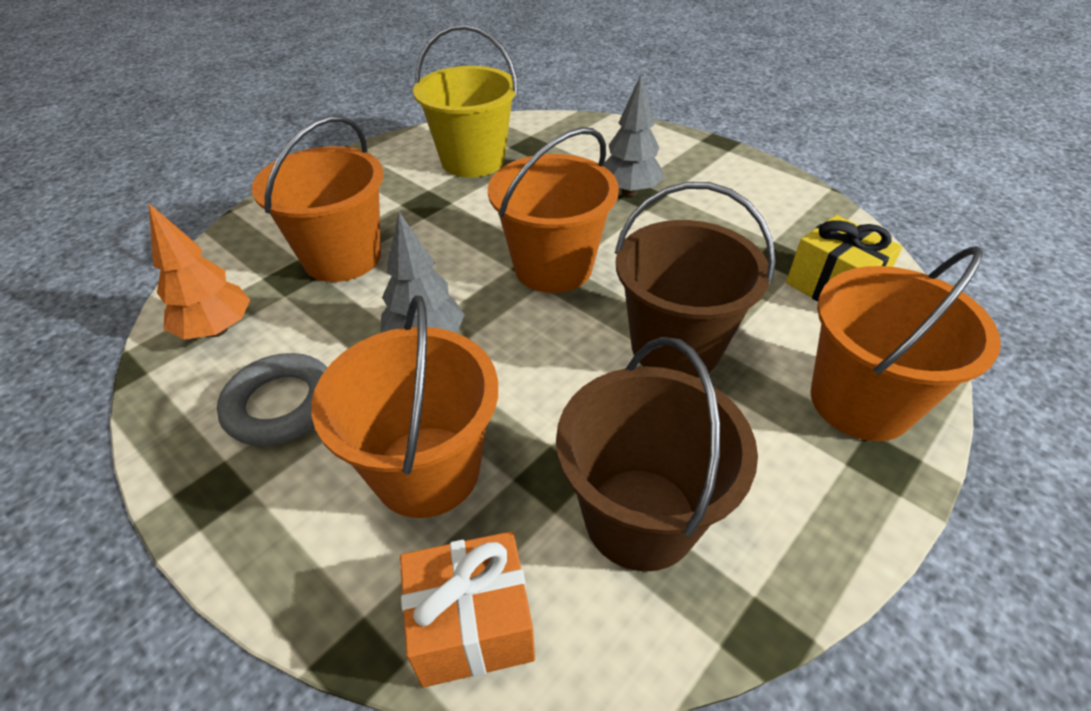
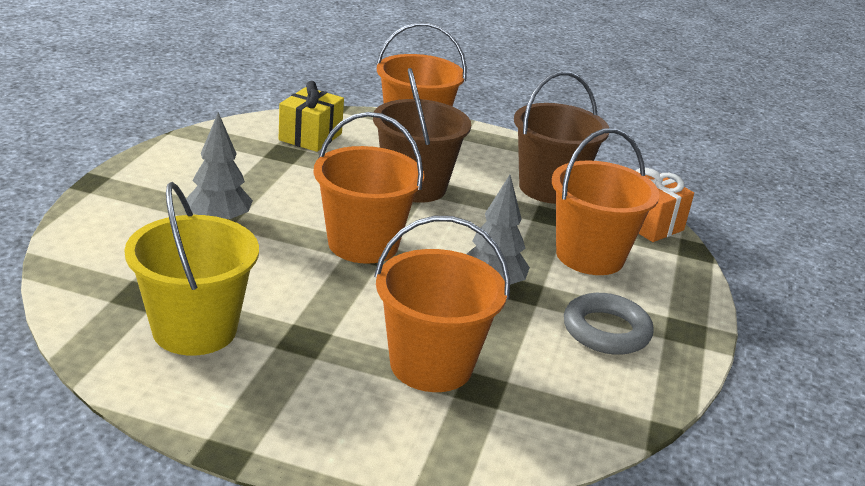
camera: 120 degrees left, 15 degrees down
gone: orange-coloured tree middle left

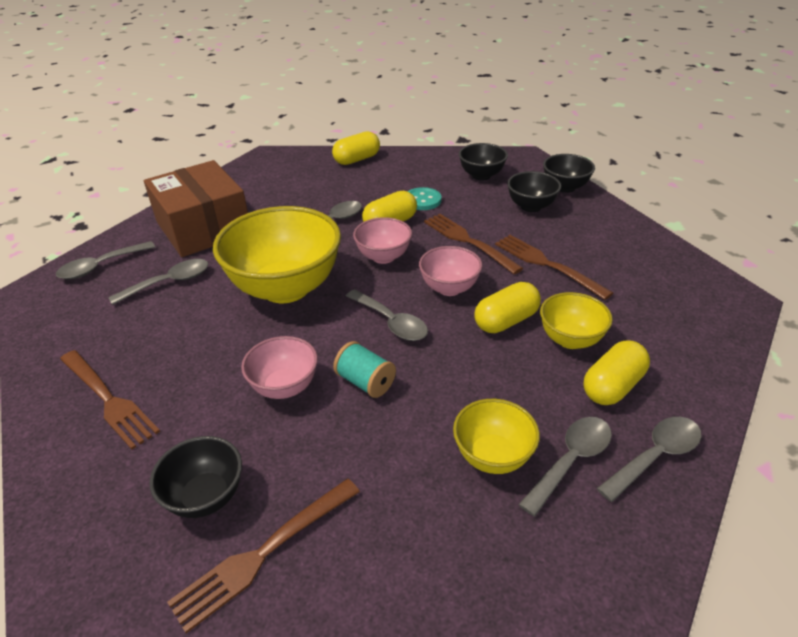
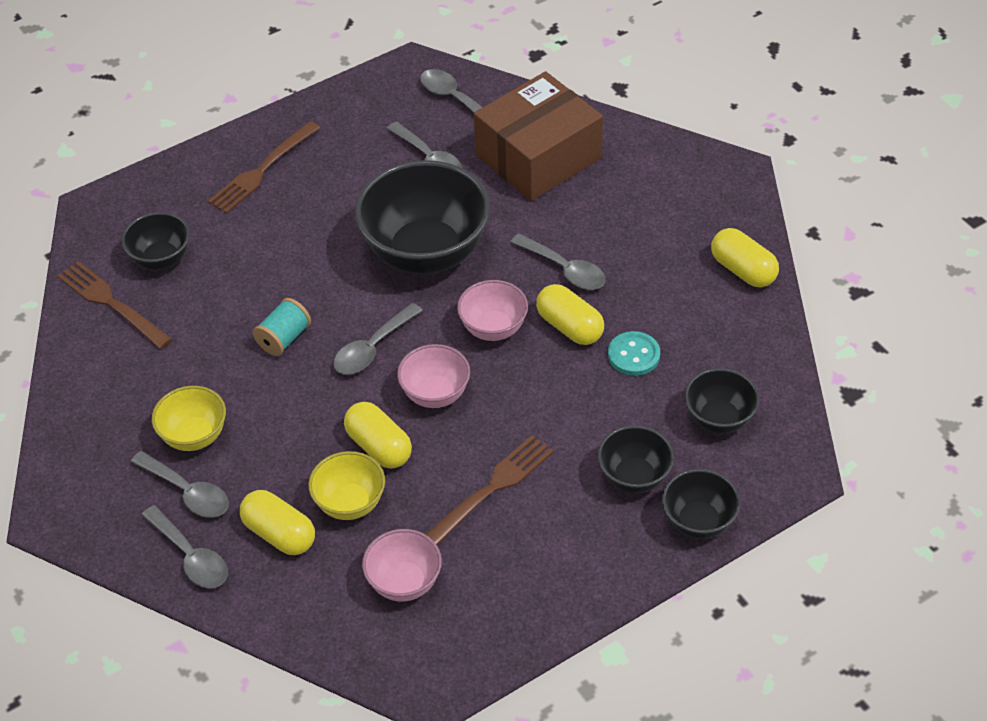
camera: 85 degrees right, 10 degrees up
gone: russet table fork (no. 3 from left) centre
shifted: rosy deep dish (no. 1 from left) centre to bottom centre
repainted: yellow deep dish (no. 1 from left) centre to jet-black deep dish (no. 2 from left) top centre

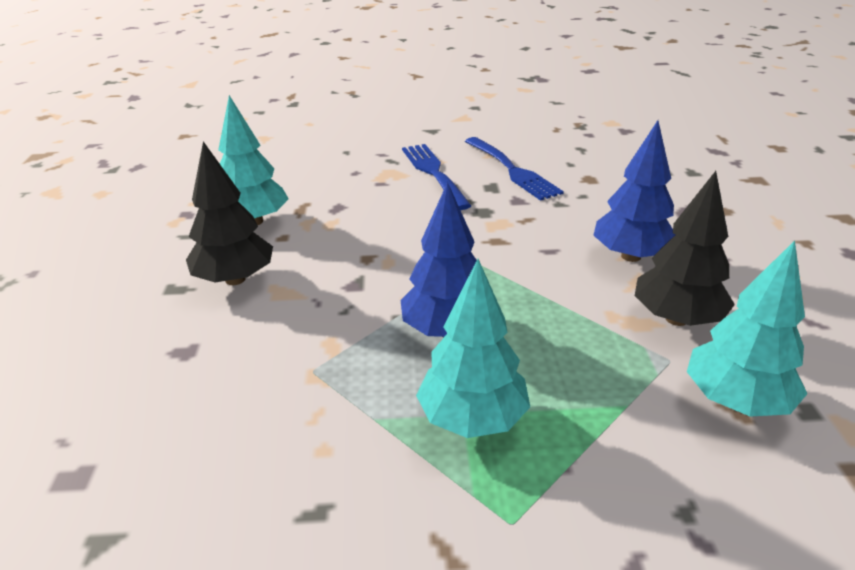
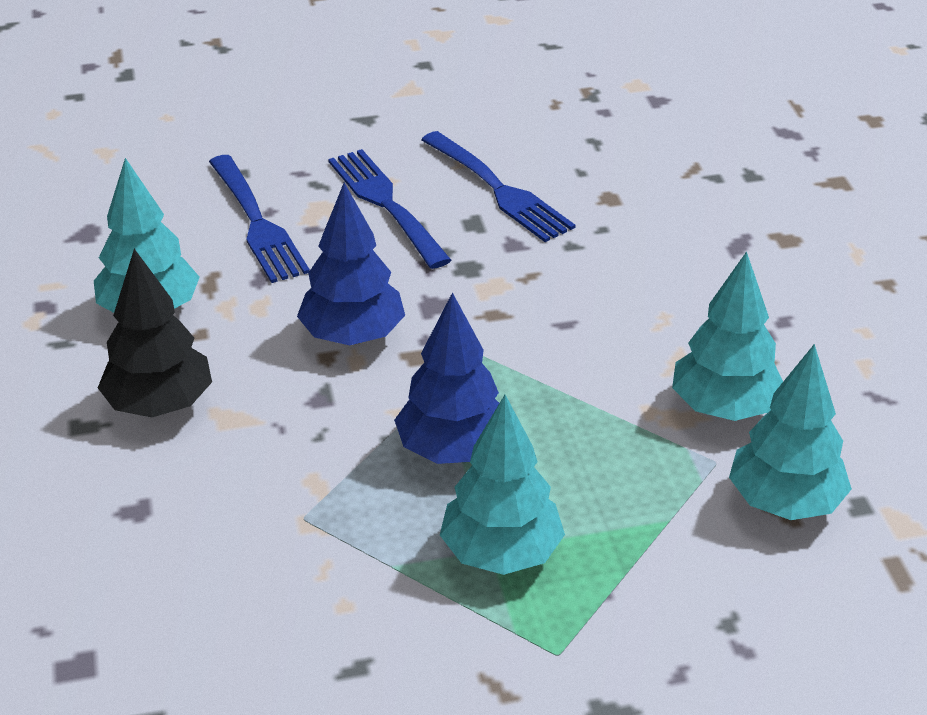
camera: 10 degrees left, 5 degrees up
new: cobalt table fork (no. 1 from left) top left
shifted: cobalt tree (no. 2 from left in the first image) middle right to cobalt tree (no. 1 from left) centre
repainted: jet-black tree (no. 2 from left) middle right to teal tree (no. 3 from left) middle right

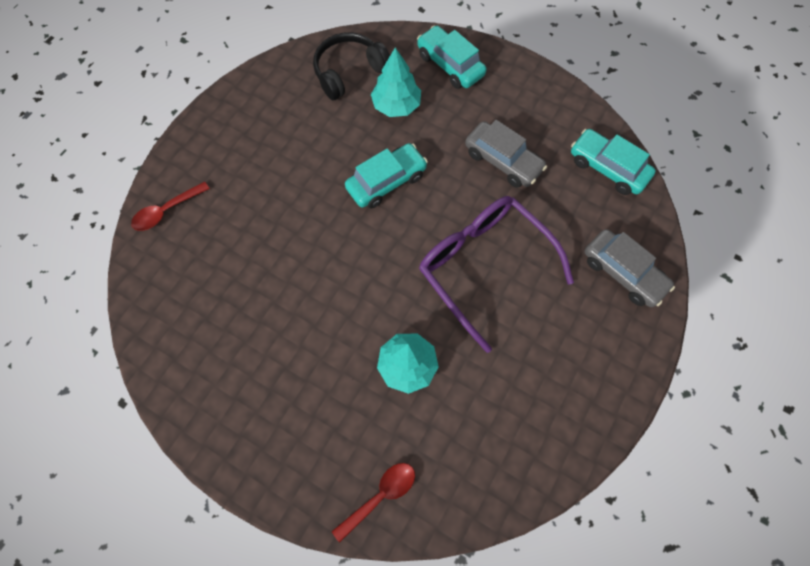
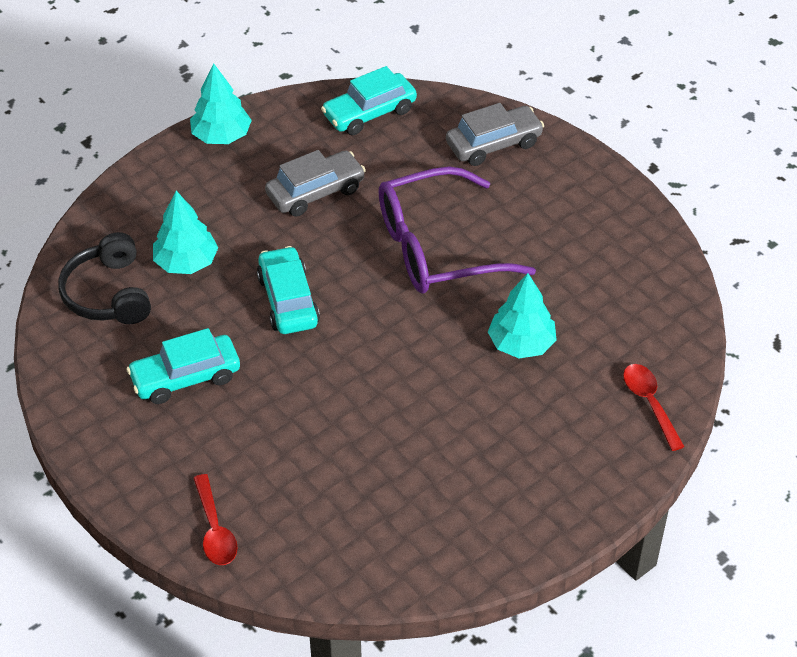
camera: 70 degrees left, 20 degrees down
new: teal tree (no. 2 from left) top left
shifted: teal toy car (no. 2 from left in the first image) top centre to teal toy car (no. 1 from left) middle left

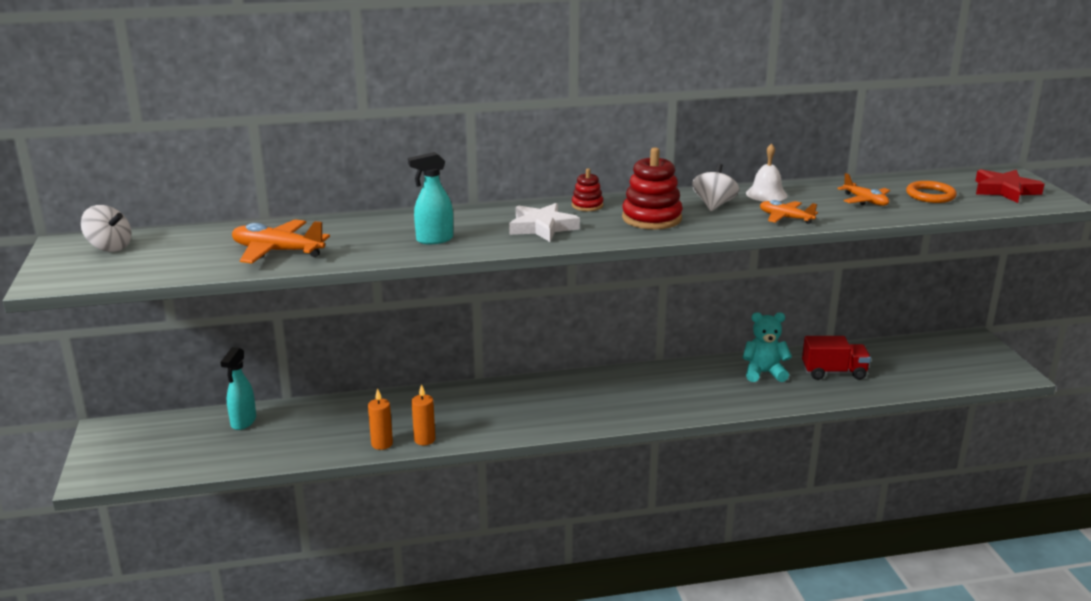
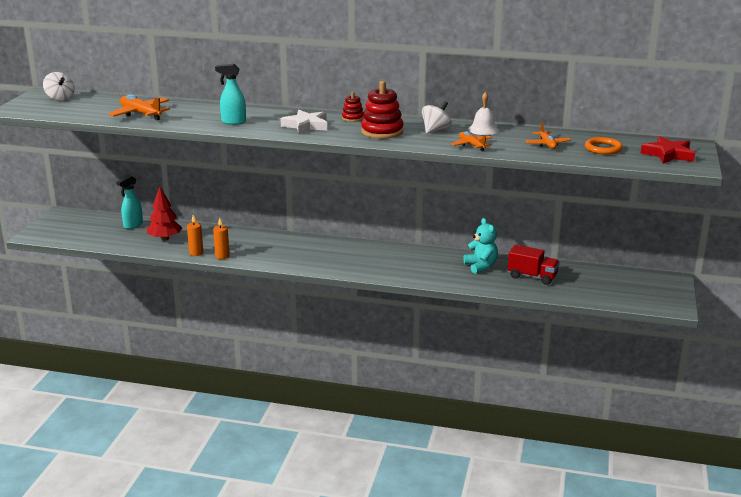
camera: 25 degrees right, 0 degrees up
new: scarlet tree middle left
rotated: teal stuffed bear middle right = centre 45 degrees clockwise

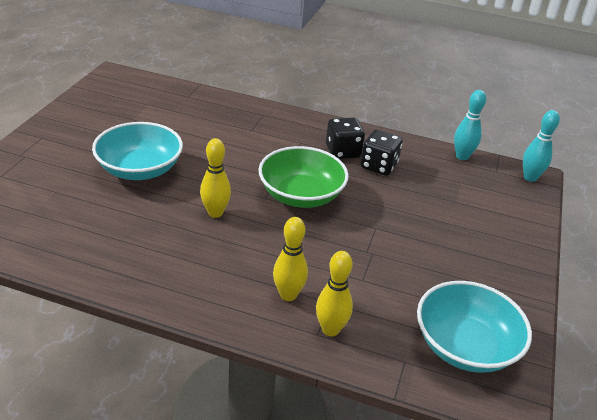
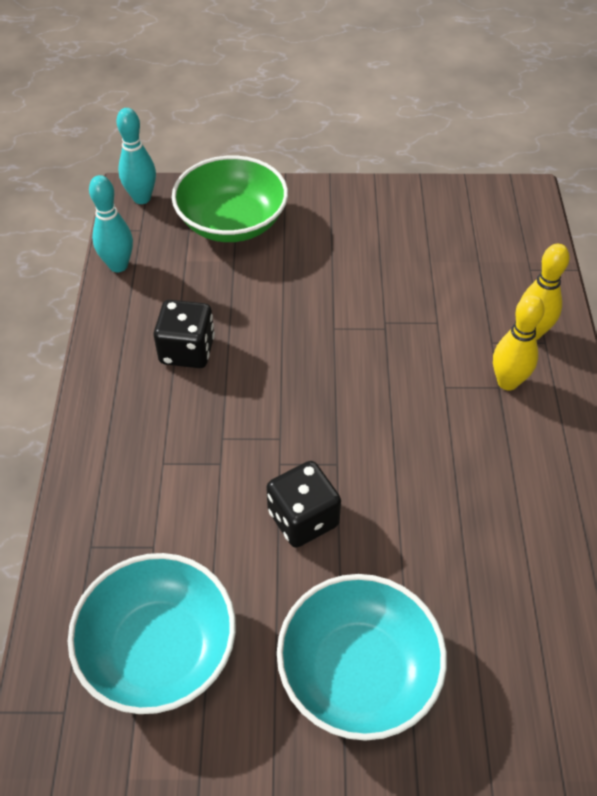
camera: 105 degrees left, 15 degrees up
gone: yellow skittle (no. 1 from left) centre
shifted: teal deep dish (no. 2 from left in the first image) bottom right to teal deep dish (no. 1 from left) bottom left; green deep dish centre to top centre; jet-black die (no. 1 from left in the first image) top centre to jet-black die (no. 2 from left) centre

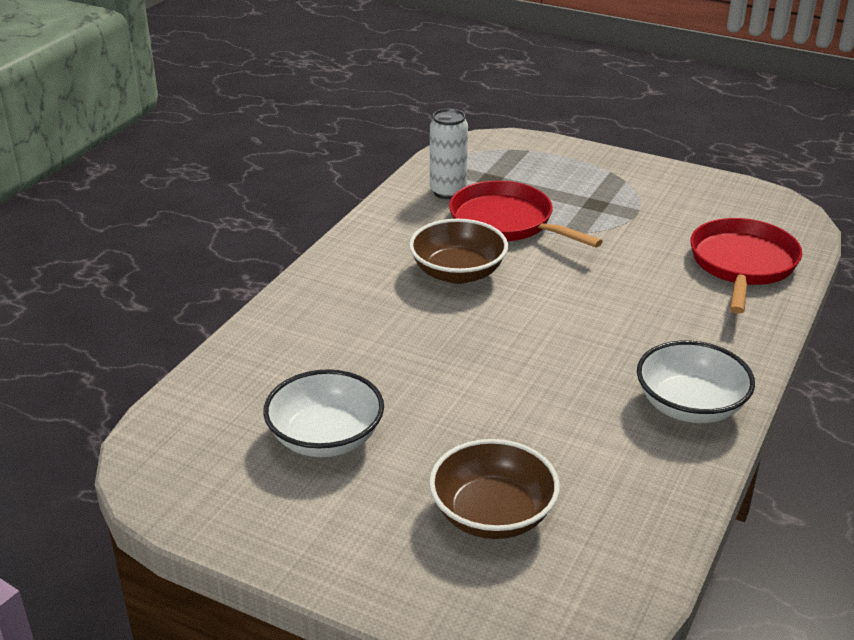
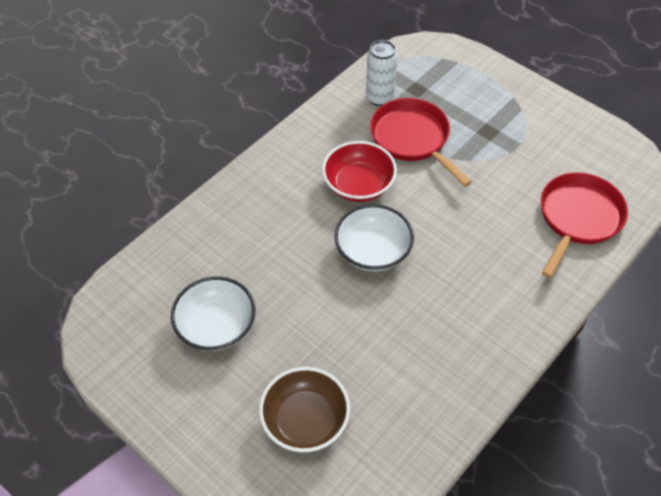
camera: 15 degrees right, 20 degrees up
shifted: snow-white deep dish (no. 2 from left) middle right to centre
repainted: russet deep dish (no. 1 from left) centre to scarlet deep dish centre

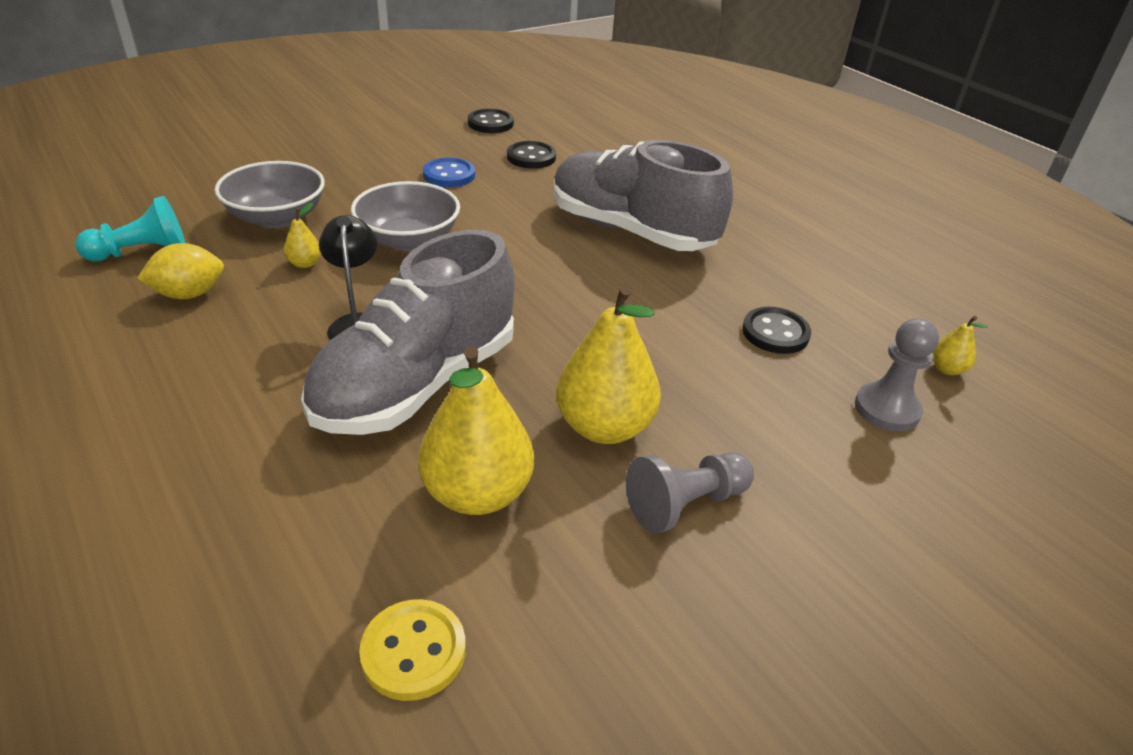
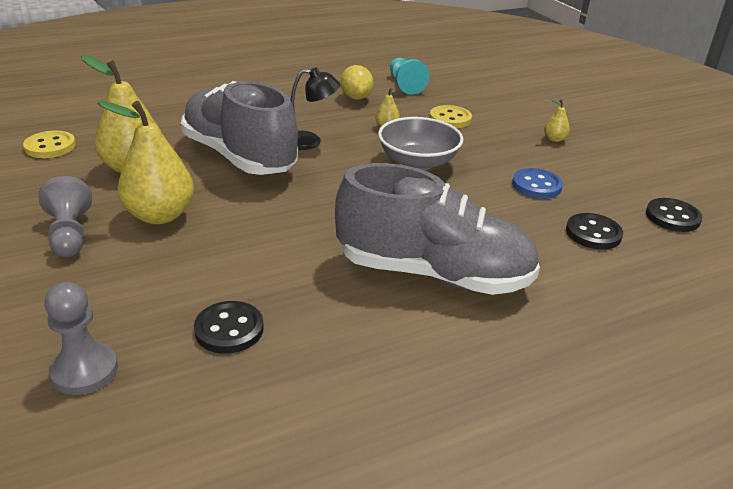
camera: 100 degrees right, 5 degrees down
shifted: yellow pear (no. 4 from left) middle right to top right
swapped: grey deep dish (no. 1 from left) top left to yellow button (no. 2 from left) top centre
rotated: grey lace-up shoe (no. 2 from left) top centre = centre 60 degrees clockwise

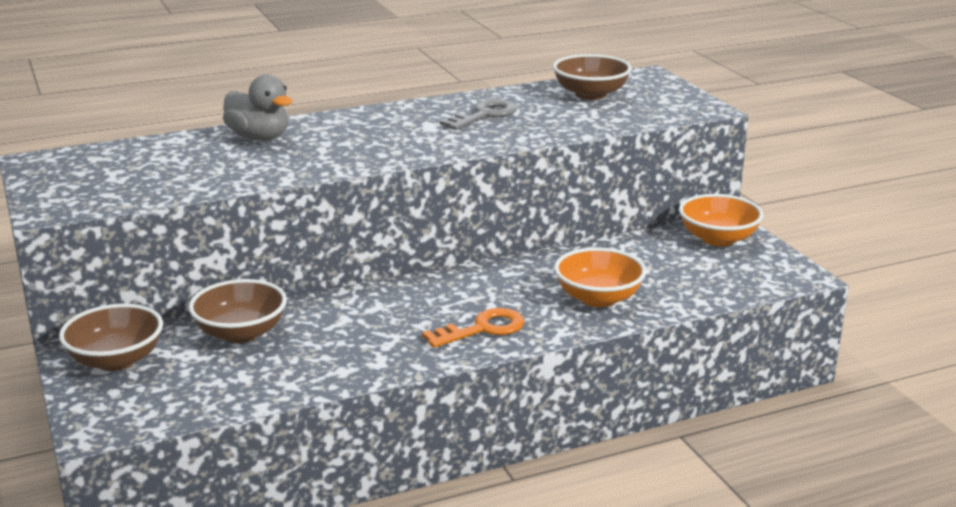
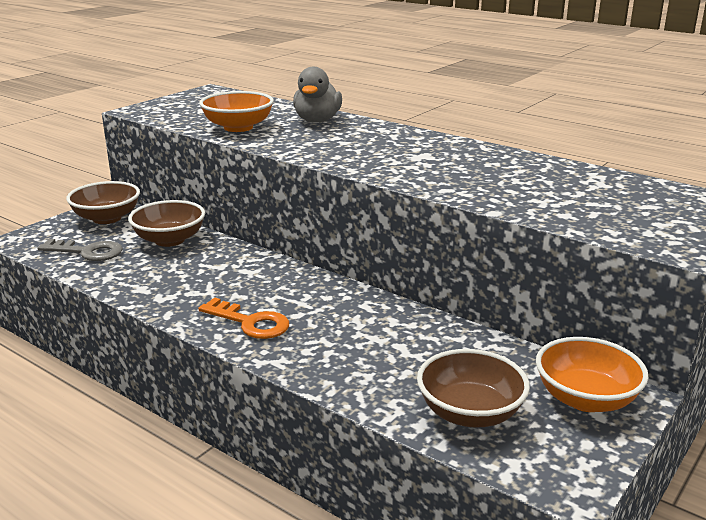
camera: 60 degrees right, 0 degrees up
shifted: grey door key top centre to middle left; orange-coloured deep dish (no. 1 from left) centre to top centre; russet deep dish (no. 3 from left) top centre to bottom right

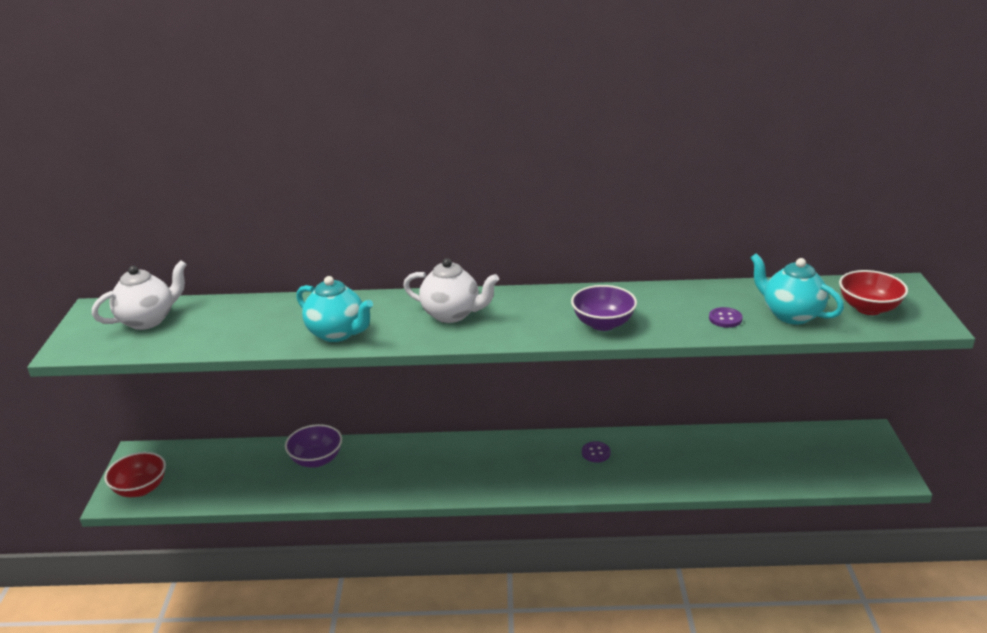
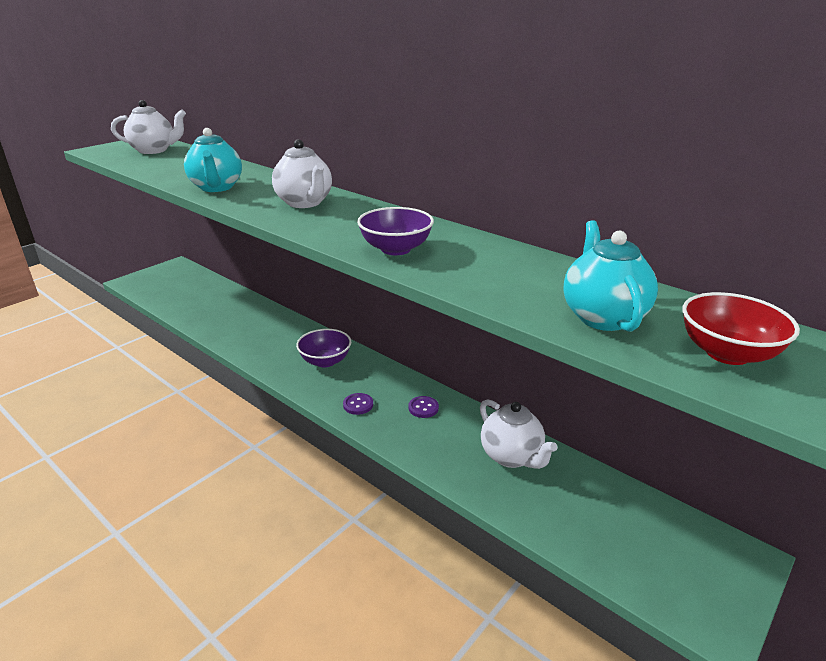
camera: 40 degrees right, 0 degrees up
gone: scarlet deep dish (no. 1 from left) bottom left
new: snow-white tea pot (no. 3 from left) centre
shifted: violet deep dish (no. 1 from left) bottom left to centre; violet button (no. 2 from left in the first image) middle right to violet button (no. 1 from left) centre

